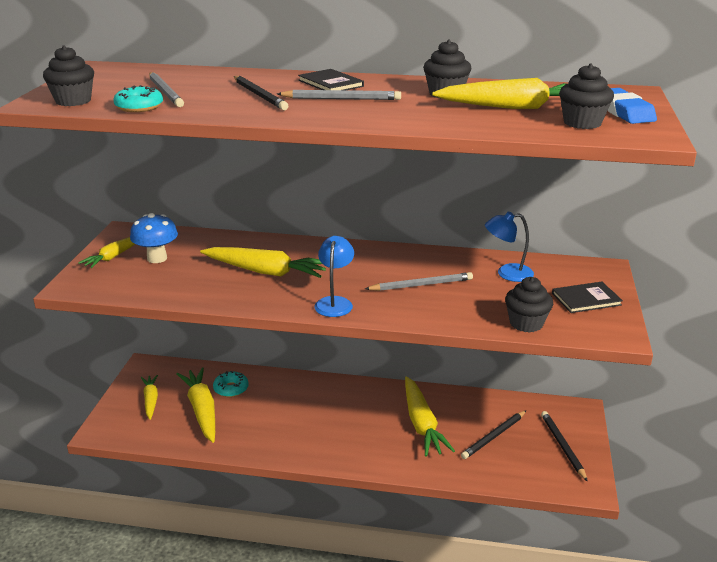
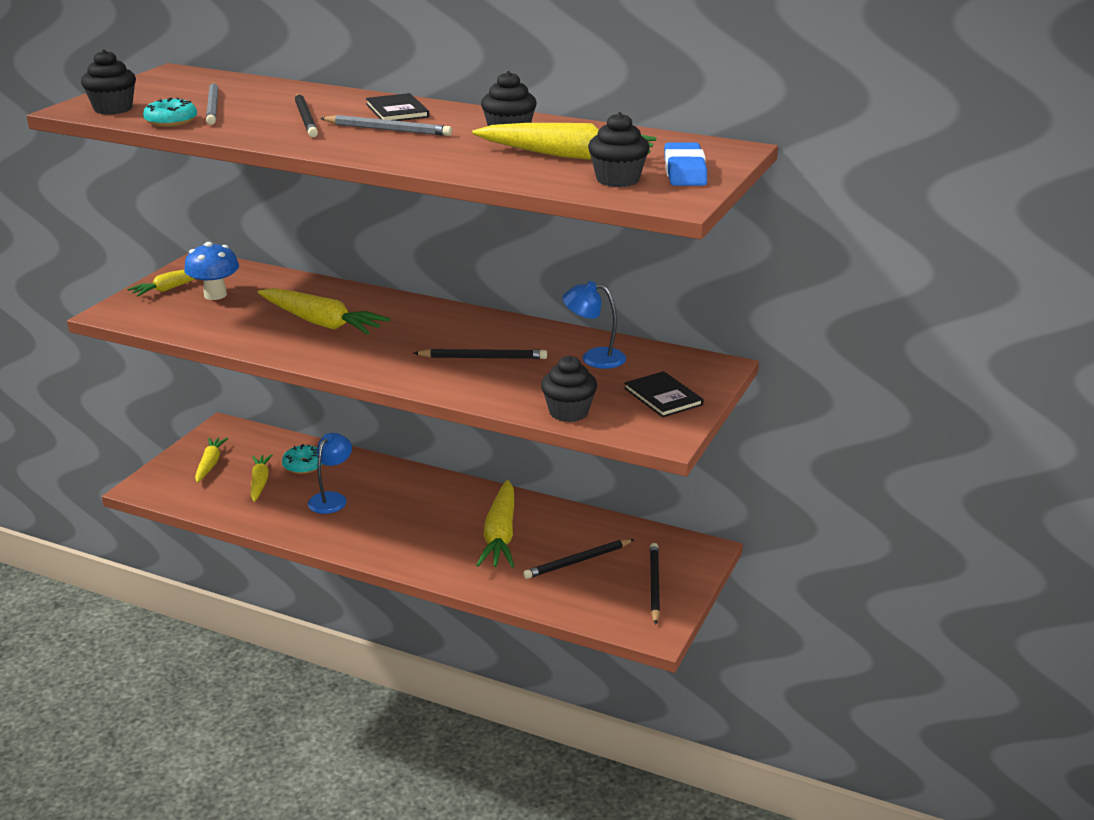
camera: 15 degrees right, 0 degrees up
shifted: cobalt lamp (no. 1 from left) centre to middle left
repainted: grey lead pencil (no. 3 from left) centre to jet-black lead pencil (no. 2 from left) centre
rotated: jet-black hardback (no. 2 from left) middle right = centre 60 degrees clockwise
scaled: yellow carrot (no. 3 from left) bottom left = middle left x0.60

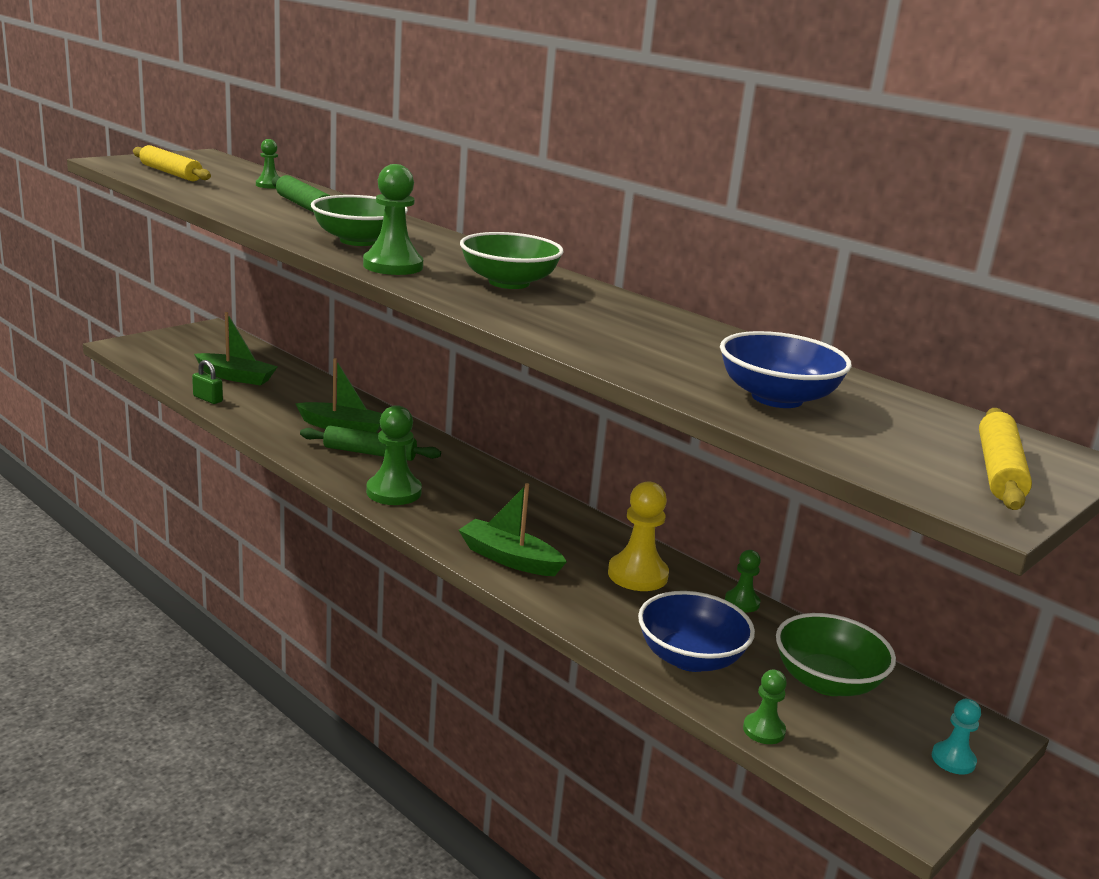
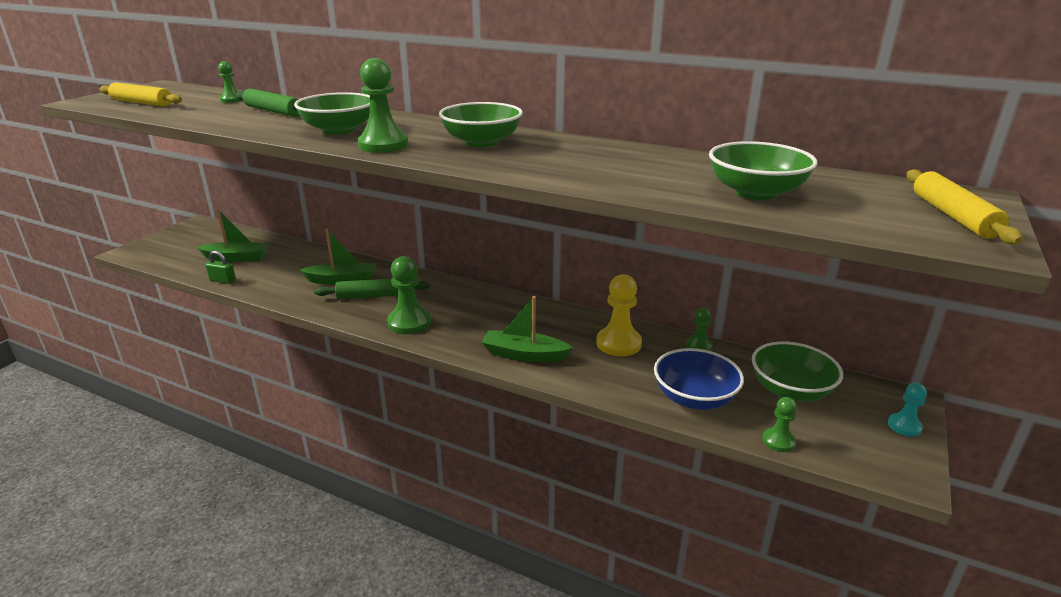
camera: 15 degrees left, 5 degrees up
repainted: cobalt deep dish (no. 2 from left) middle right to green deep dish (no. 3 from left) top right

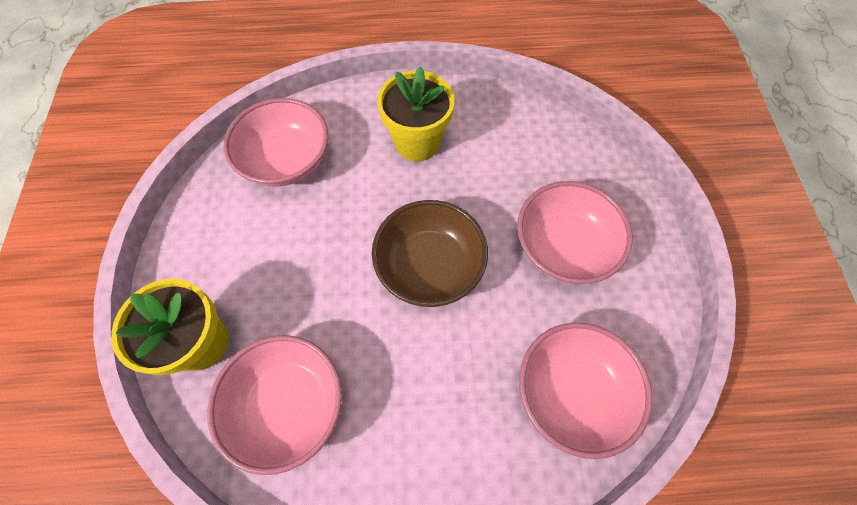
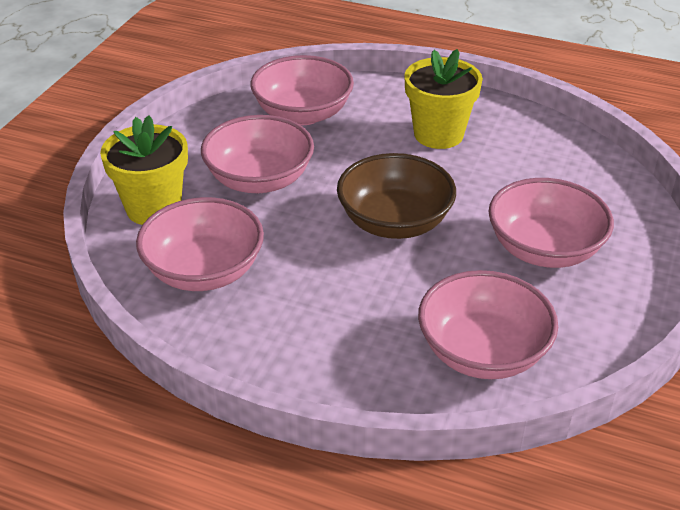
camera: 25 degrees right, 25 degrees down
new: rosy deep dish (no. 2 from left) top centre

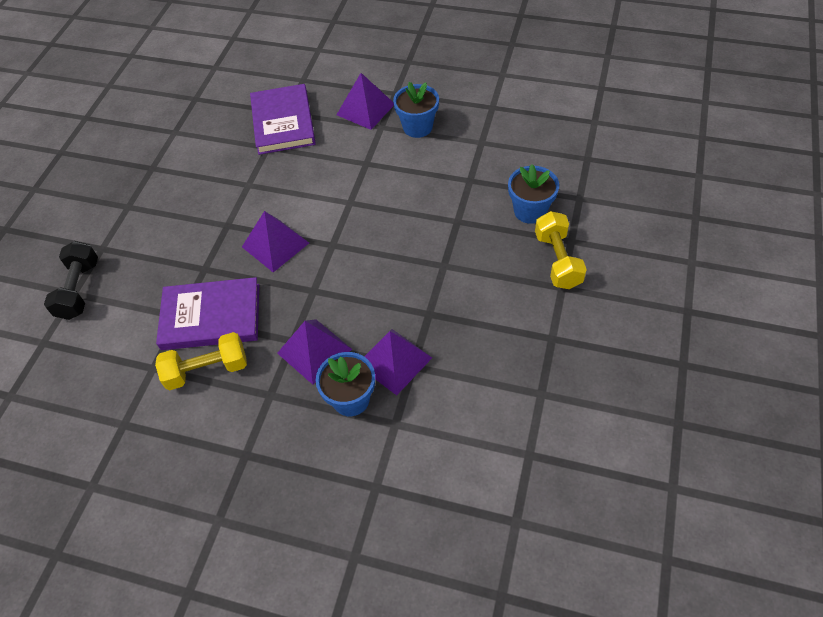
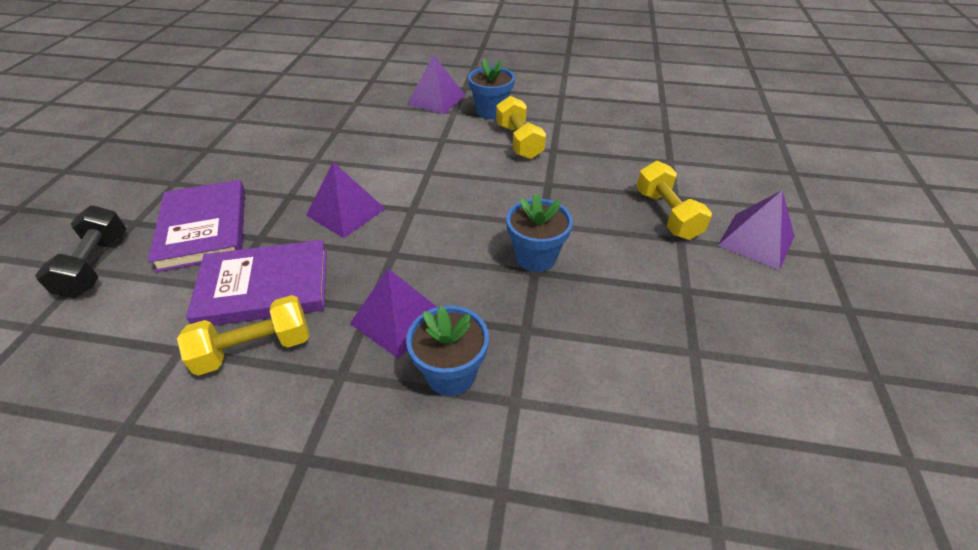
camera: 10 degrees left, 10 degrees down
new: yellow dumbbell (no. 2 from left) top centre
shifted: violet hardback (no. 2 from left in the first image) top centre to violet hardback (no. 1 from left) middle left; cobalt plant pot (no. 3 from left) top centre to centre; violet solid pyramid (no. 4 from left) centre to middle right

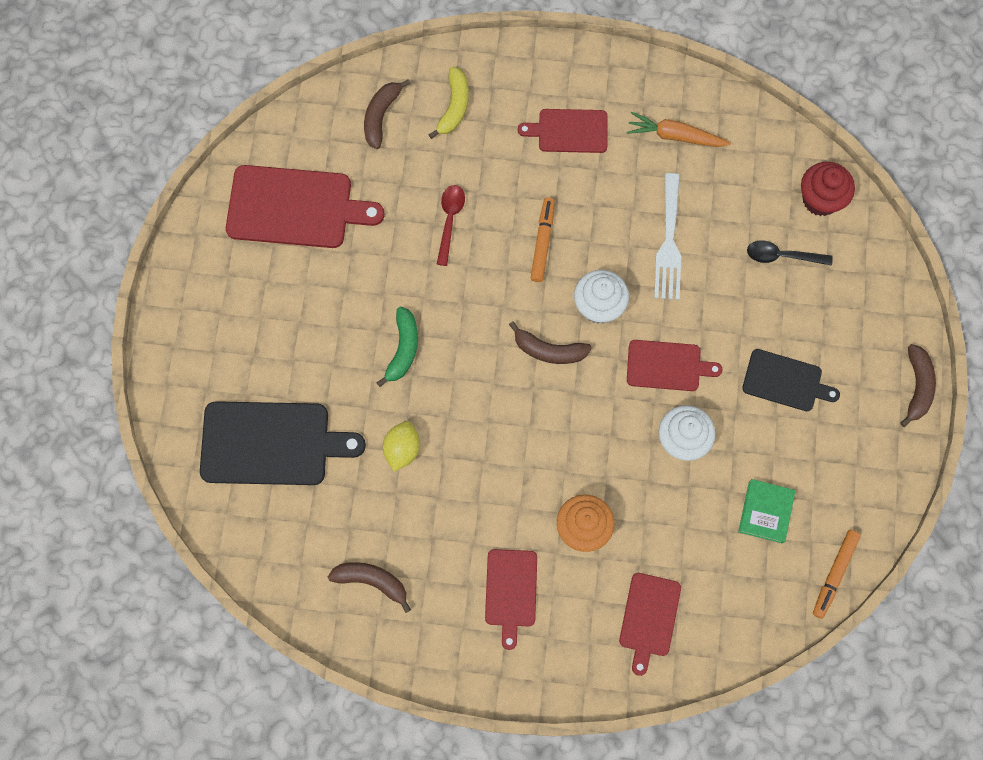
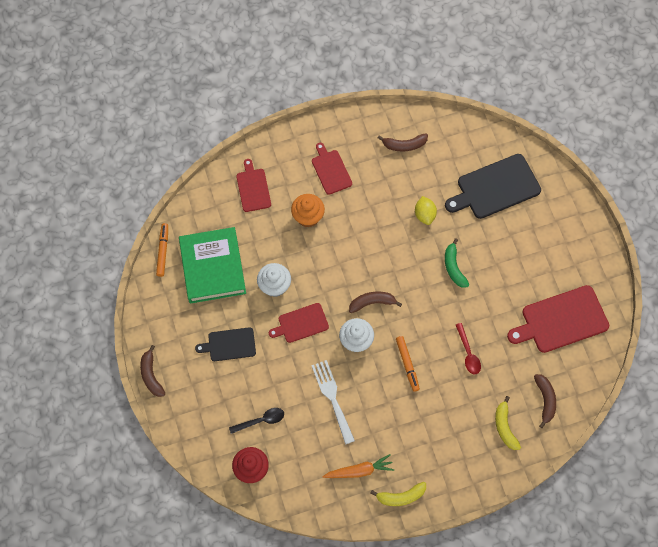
camera: 155 degrees right, 5 degrees down
gone: scarlet bread board (no. 3 from left) top centre
new: yellow banana (no. 1 from left) bottom centre
scaled: green hardback bottom right = middle left x2.10

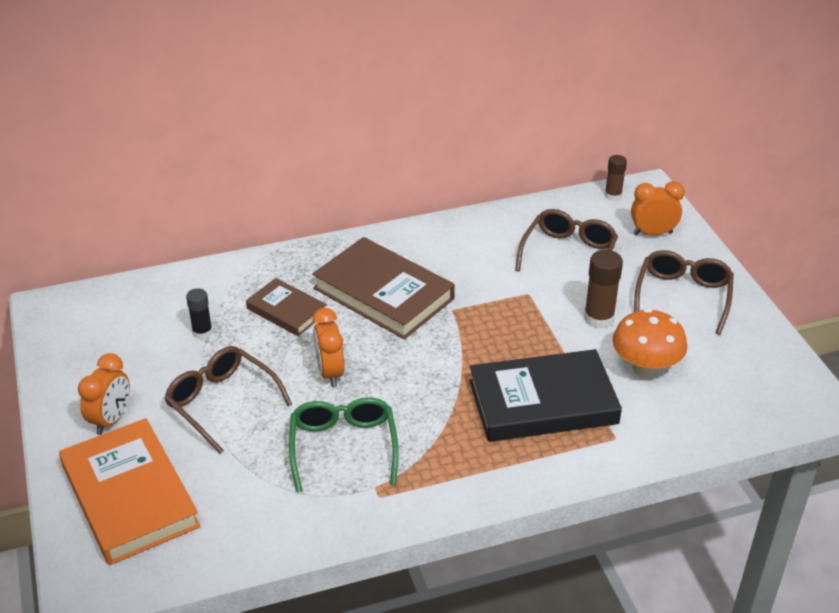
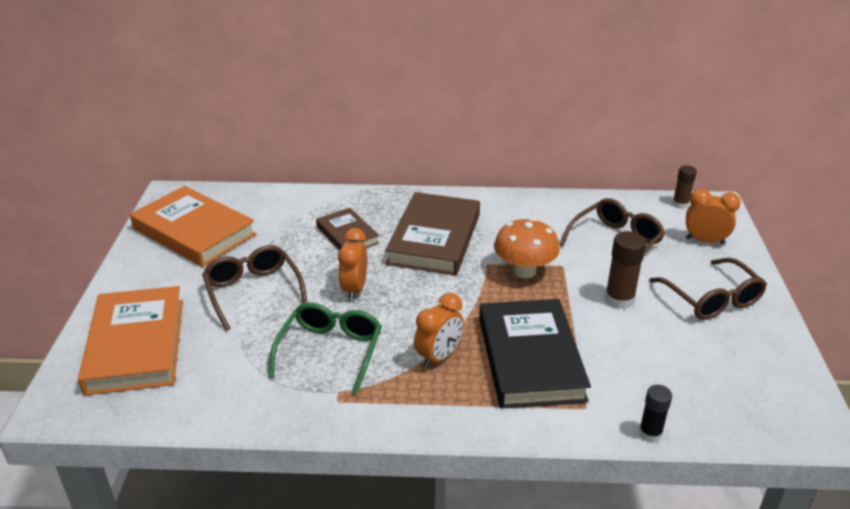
camera: 20 degrees right, 5 degrees down
new: orange-coloured hardback (no. 2 from left) middle left
shifted: orange-coloured alarm clock (no. 1 from left in the first image) middle left to orange-coloured alarm clock (no. 2 from left) centre; orange-coloured mushroom middle right to centre; jet-black stick of glue middle left to bottom right
rotated: russet hardback (no. 2 from left) centre = centre 45 degrees clockwise; jet-black hardback centre = bottom centre 75 degrees clockwise; russet spectacles (no. 3 from left) middle right = middle right 120 degrees clockwise

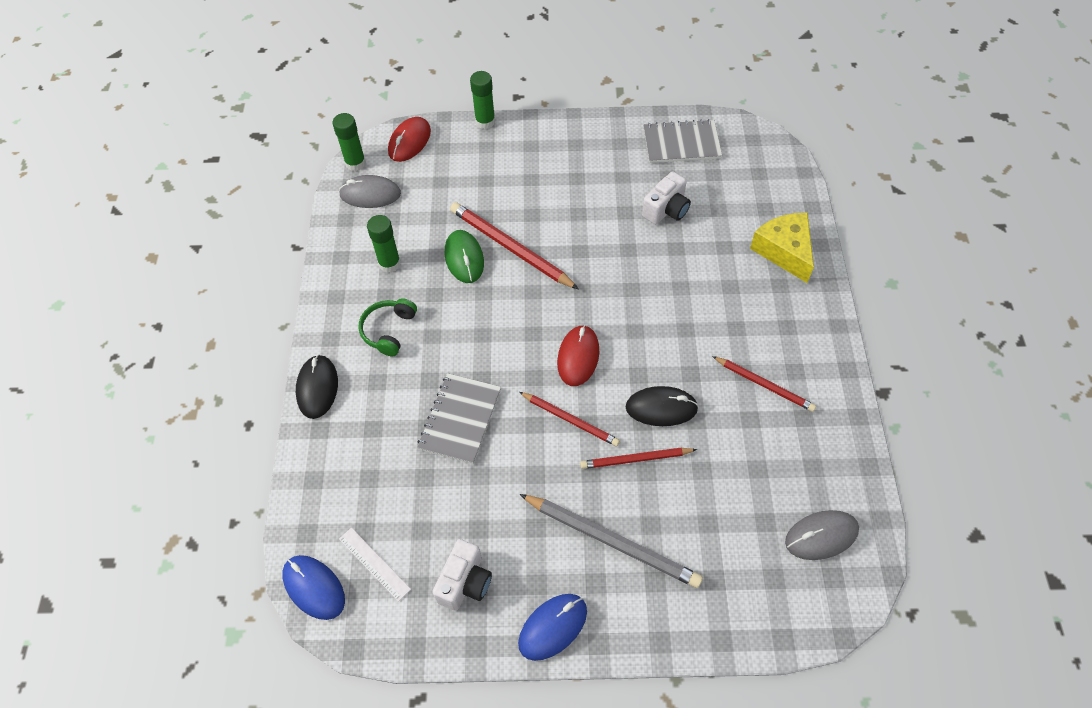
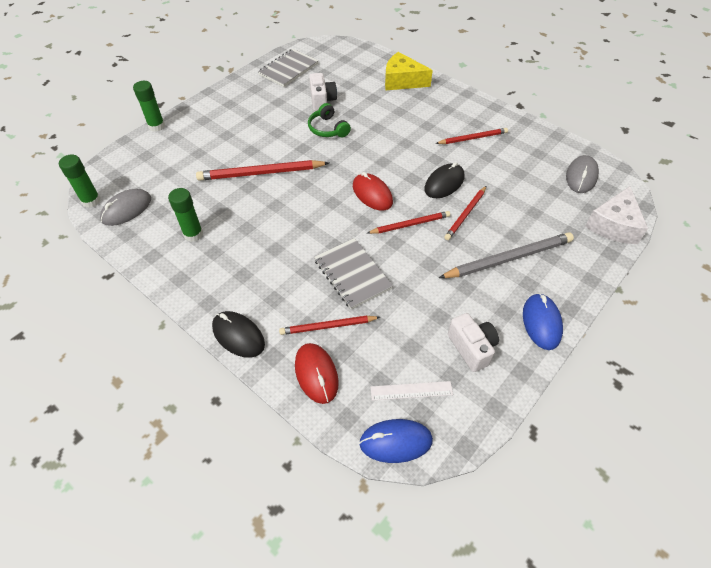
camera: 50 degrees left, 5 degrees down
gone: green computer mouse centre
new: scarlet lead pencil (no. 2 from left) centre; snow-white cheese wedge middle right
shifted: scarlet computer mouse (no. 1 from left) top centre to centre; green headphones centre to top centre

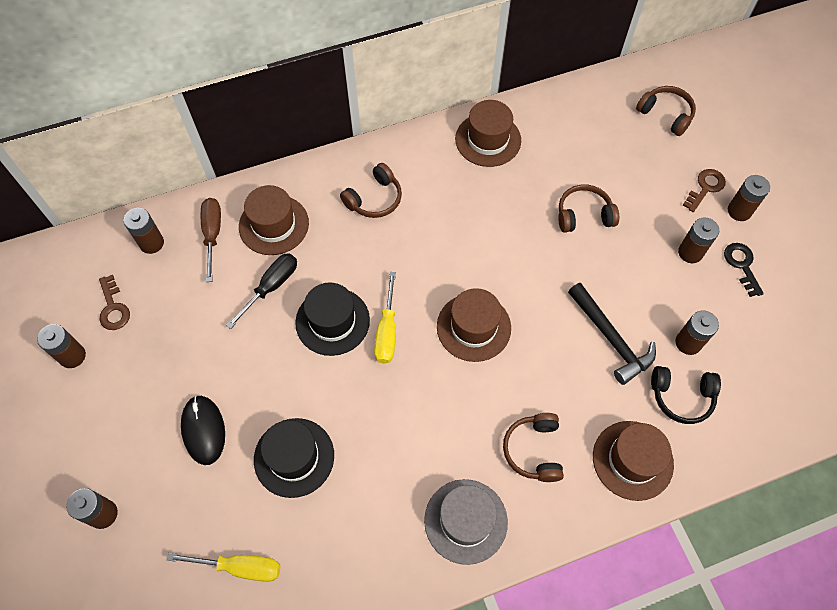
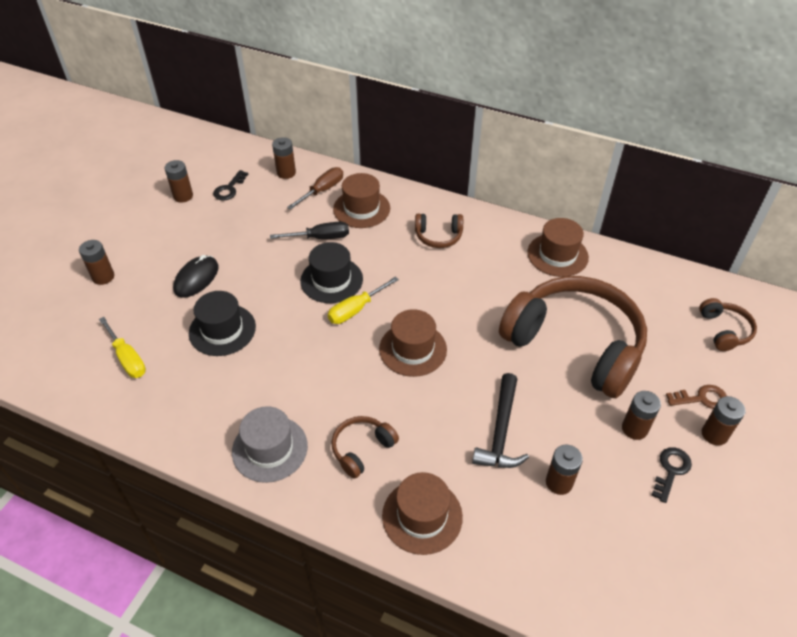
camera: 45 degrees right, 15 degrees down
gone: jet-black headphones middle right
repainted: russet door key (no. 1 from left) middle left to jet-black door key (no. 1 from left) top left
scaled: russet headphones (no. 3 from left) middle right = middle right x2.38

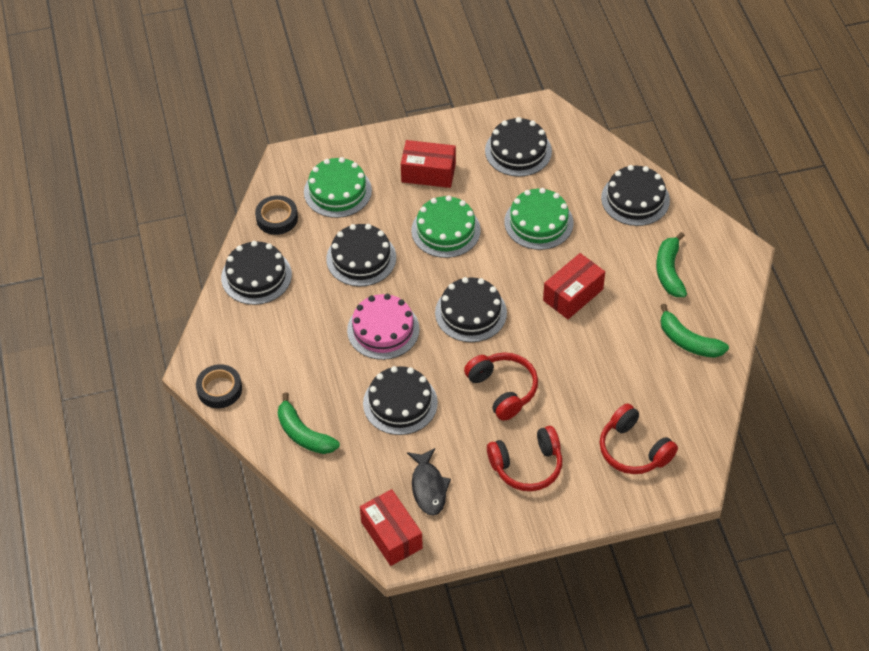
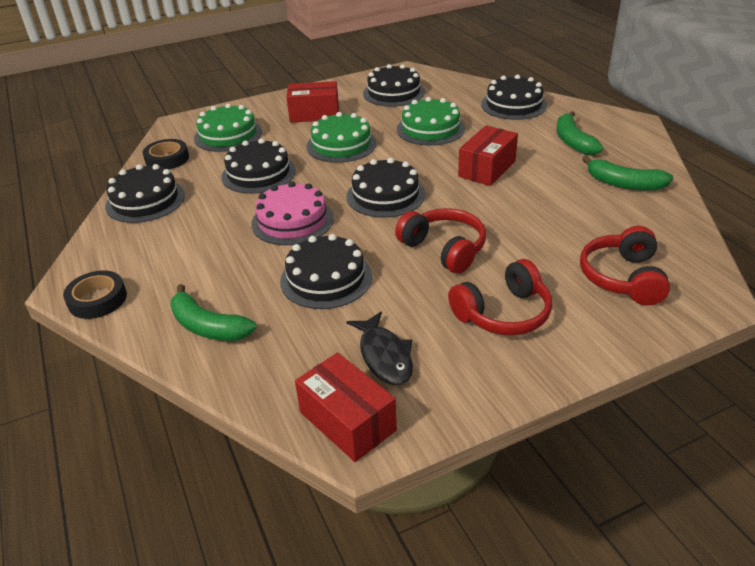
camera: 10 degrees left, 15 degrees down
rotated: scarlet headphones (no. 3 from left) bottom right = middle right 60 degrees clockwise

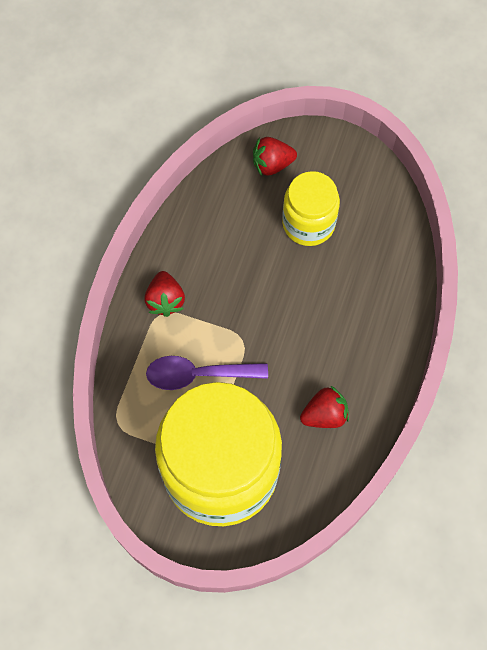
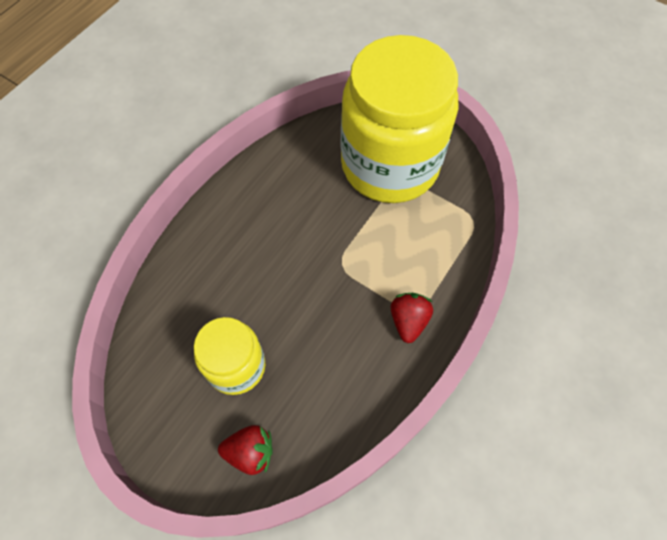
camera: 165 degrees left, 5 degrees down
gone: violet tablespoon centre; scarlet strawberry (no. 3 from left) centre

